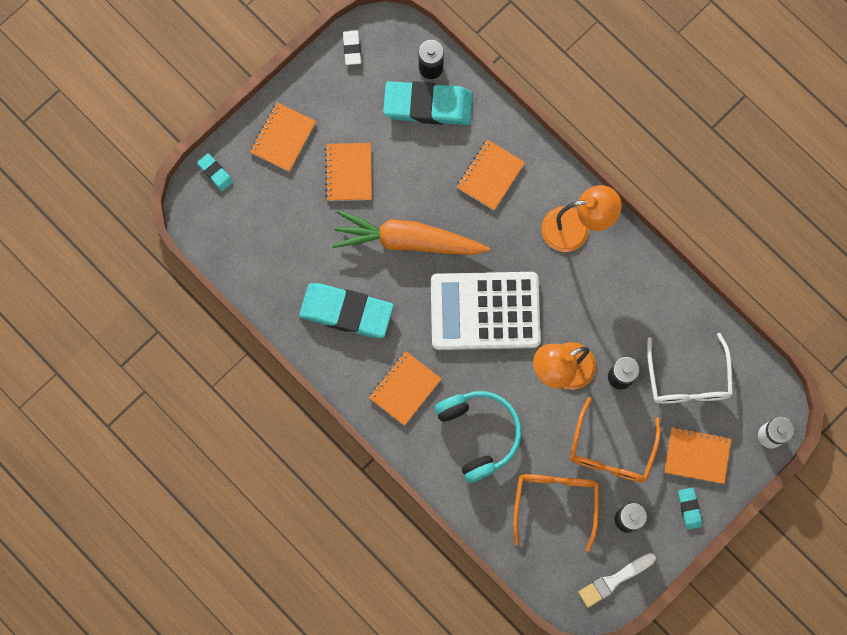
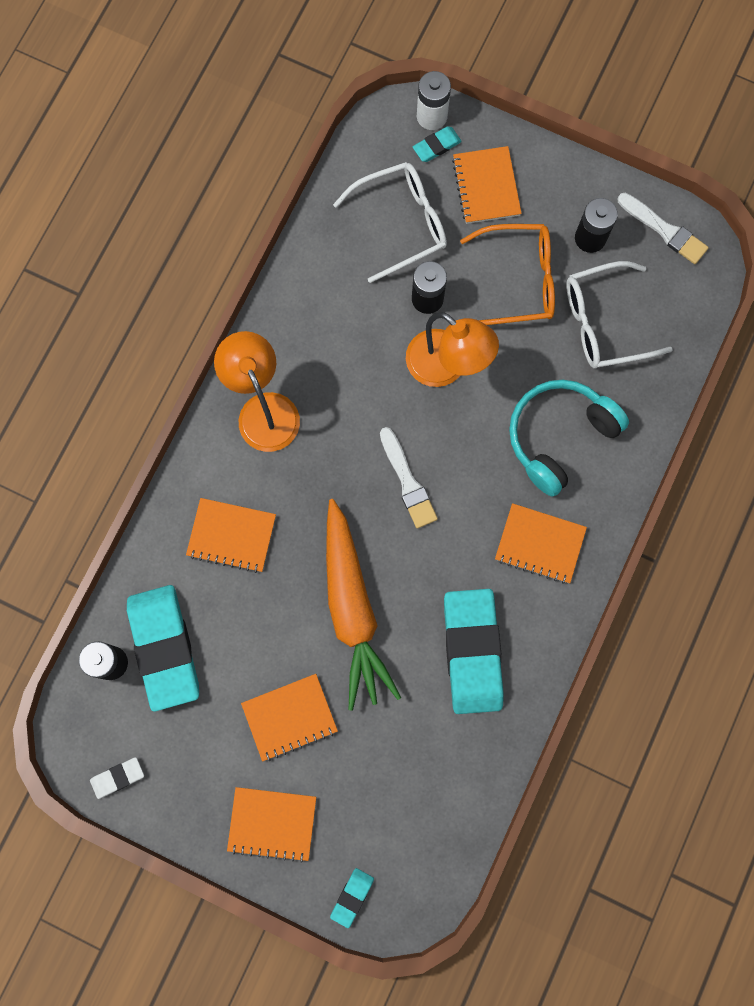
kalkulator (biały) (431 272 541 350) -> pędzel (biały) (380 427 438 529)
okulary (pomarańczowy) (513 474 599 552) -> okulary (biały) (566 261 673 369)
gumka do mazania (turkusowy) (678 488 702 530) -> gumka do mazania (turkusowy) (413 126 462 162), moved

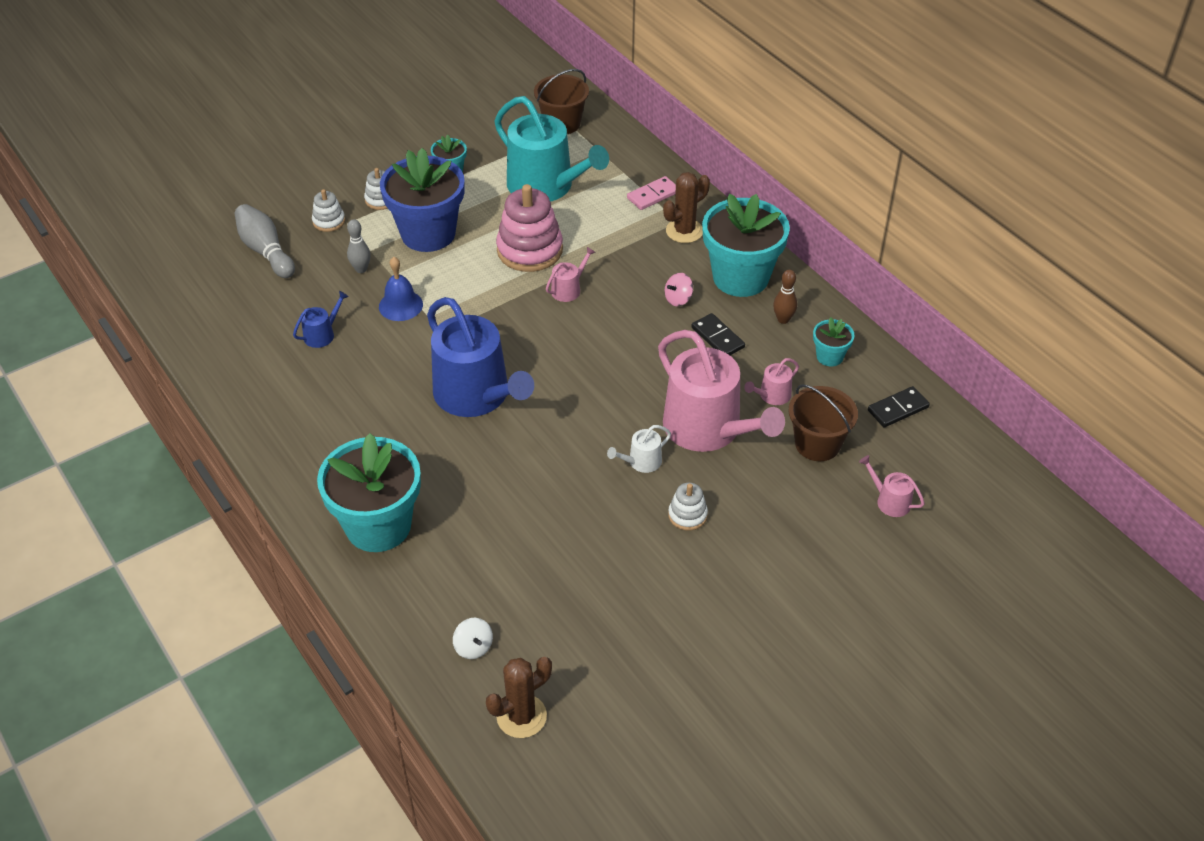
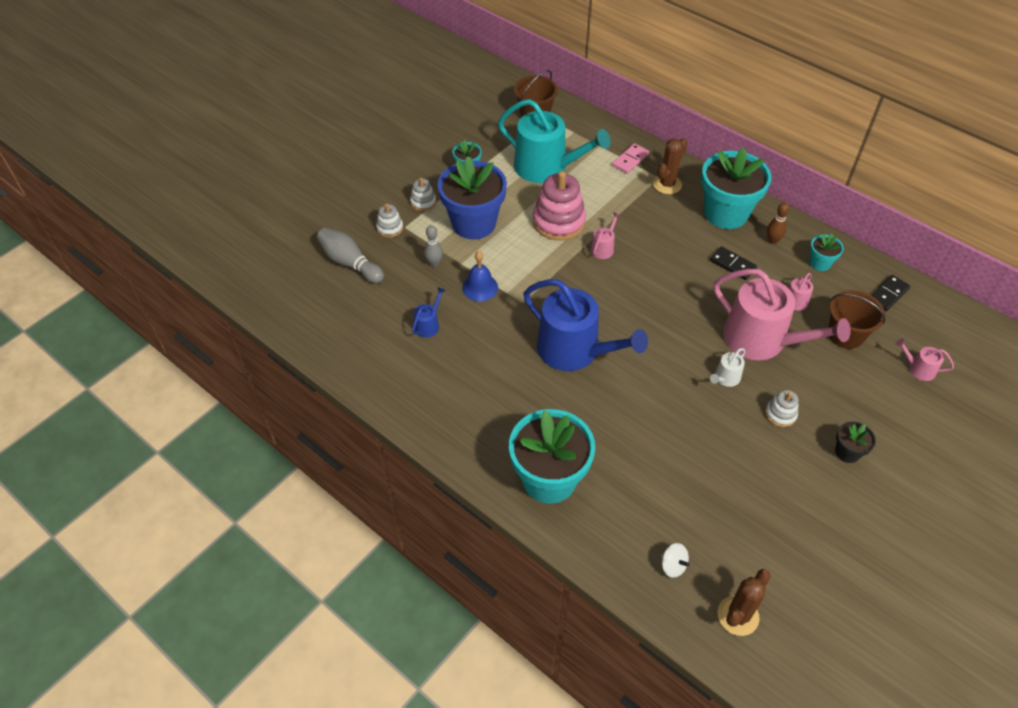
bączek (różowy) (665 273 693 306) -> none
none -> doniczka (czarny) (835 421 876 463)

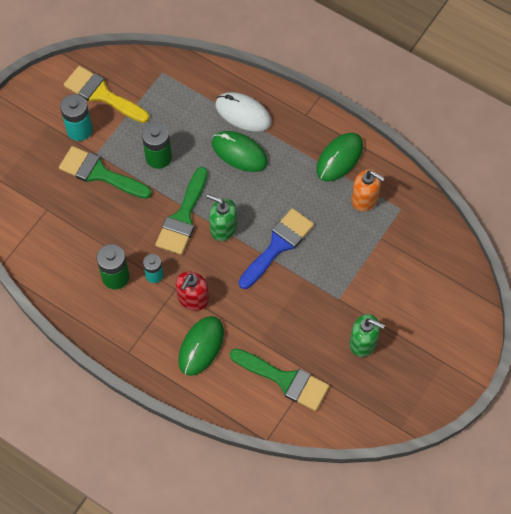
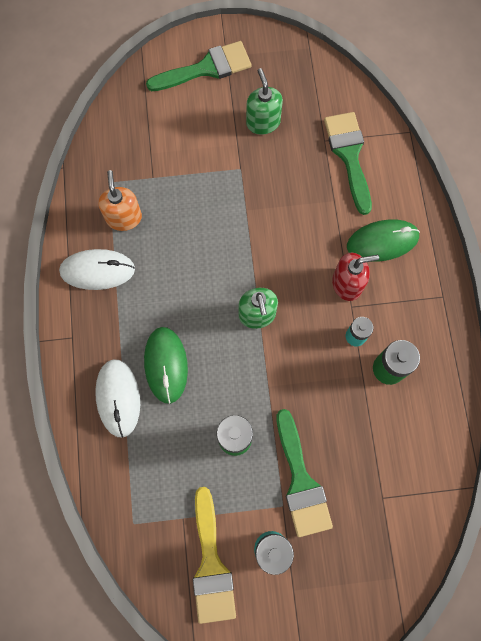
pędzel (zielony) (155 167 208 255) -> pędzel (zielony) (146 41 252 91), moved
pędzel (niebieski) (239 208 314 289) -> none
myszka (zielony) (316 133 363 181) -> myszka (biały) (59 249 135 290)

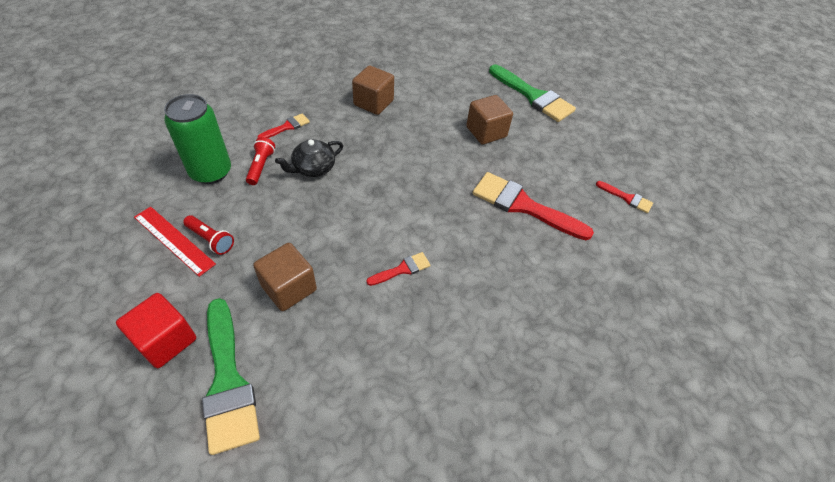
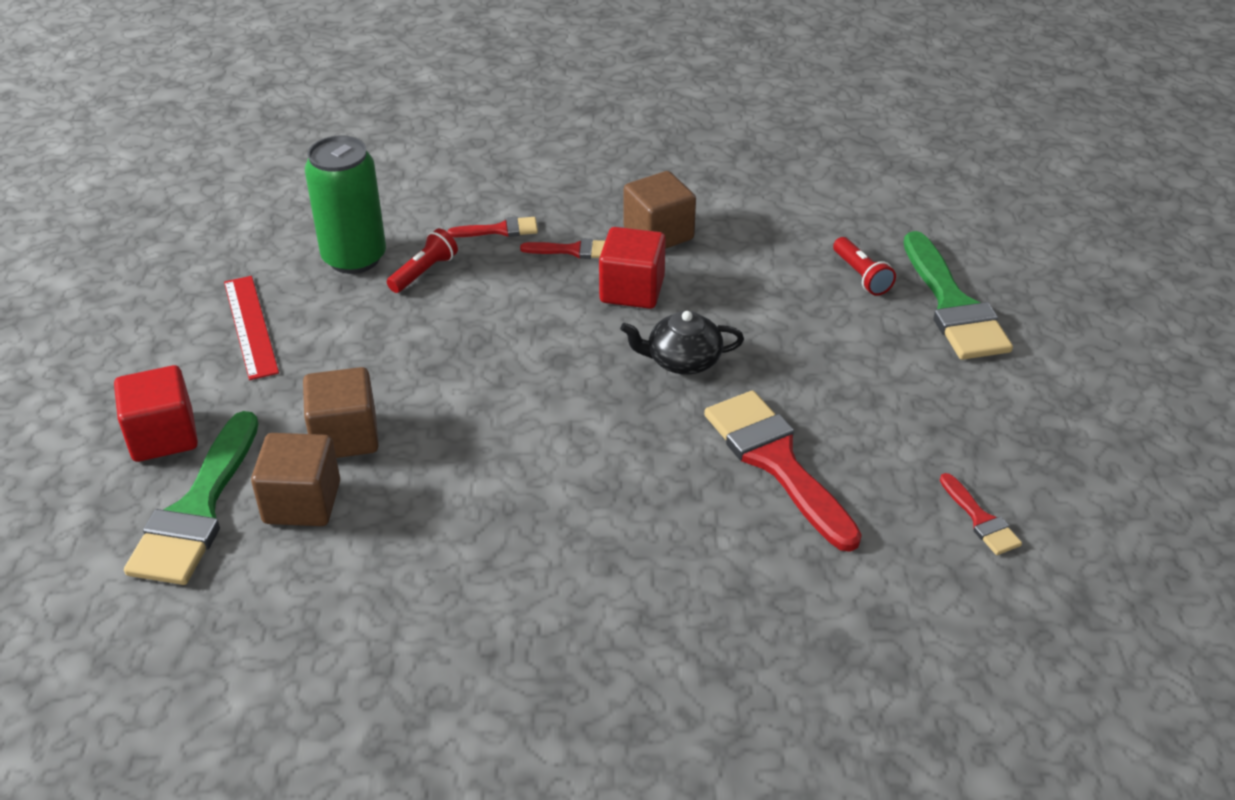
latarka (czerwony) (183 215 234 255) -> latarka (czerwony) (833 237 896 296), moved
imbryk (czarny) (275 139 343 177) -> imbryk (czarny) (620 311 744 375), moved
pędzel (czerwony) (366 252 431 286) -> pędzel (czerwony) (520 238 605 259), moved
sześcian (brązowy) (466 95 513 145) -> sześcian (brązowy) (251 433 340 526), moved
none -> sześcian (czerwony) (599 227 666 309)

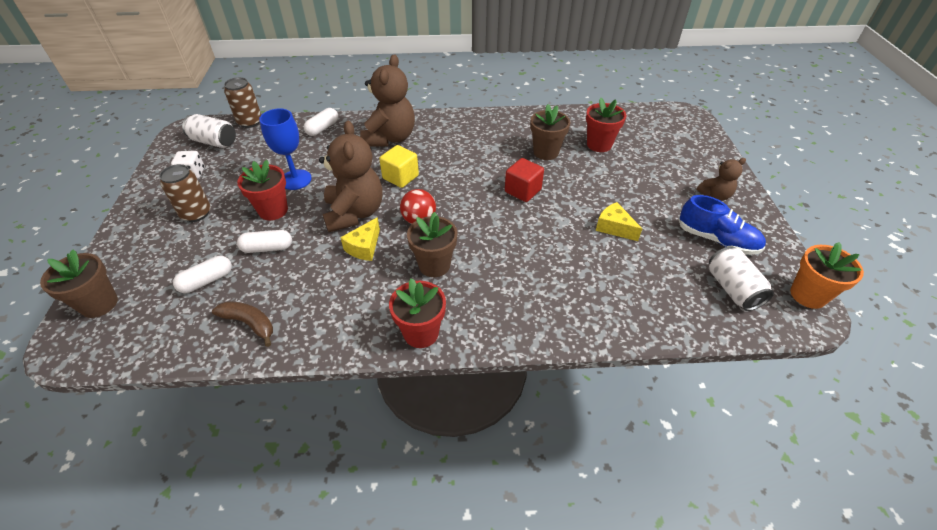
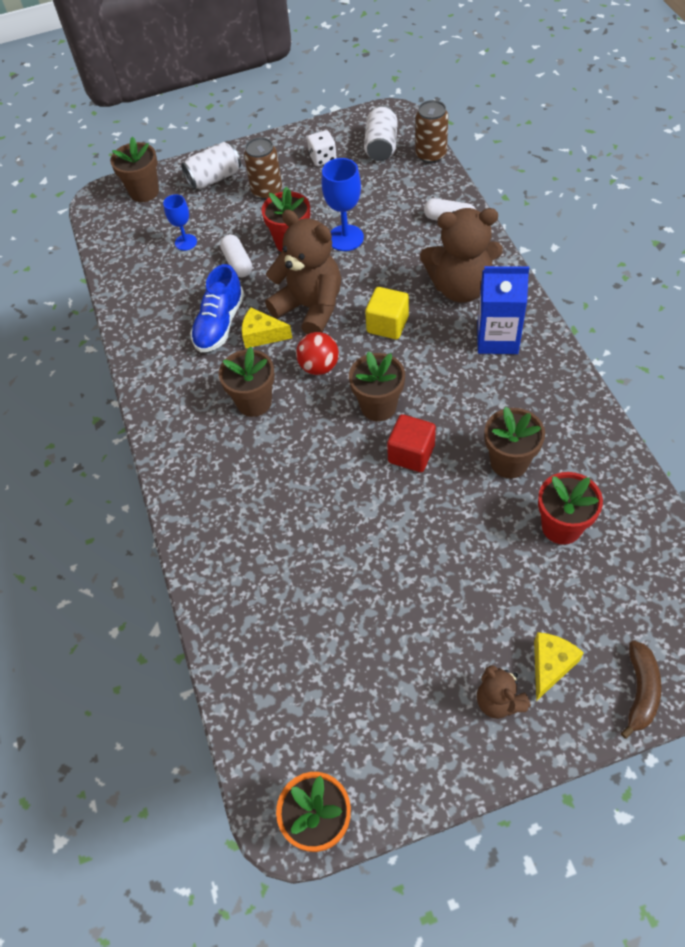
kapsułka (biały) (173 256 232 293) -> kielich (niebieski) (163 194 197 251)
banan (brązowy) (212 302 273 347) -> banan (brązowy) (621 641 661 739), moved
miś (brązowy) (319 121 383 232) -> miś (brązowy) (265 209 341 334), 120 degrees counterclockwise
doniczka (czerwony) (389 278 446 348) -> none
ser (żółty) (595 202 642 241) -> ser (żółty) (534 632 584 701), moved
but (niebieski) (678 195 766 255) -> but (niebieski) (190 264 244 353), moved
puszka (biały) (709 247 774 311) -> puszka (biały) (181 142 241 189), moved
none -> doniczka (brązowy) (349 351 405 421)
none -> karton mleka (niebieski) (477 266 529 354)

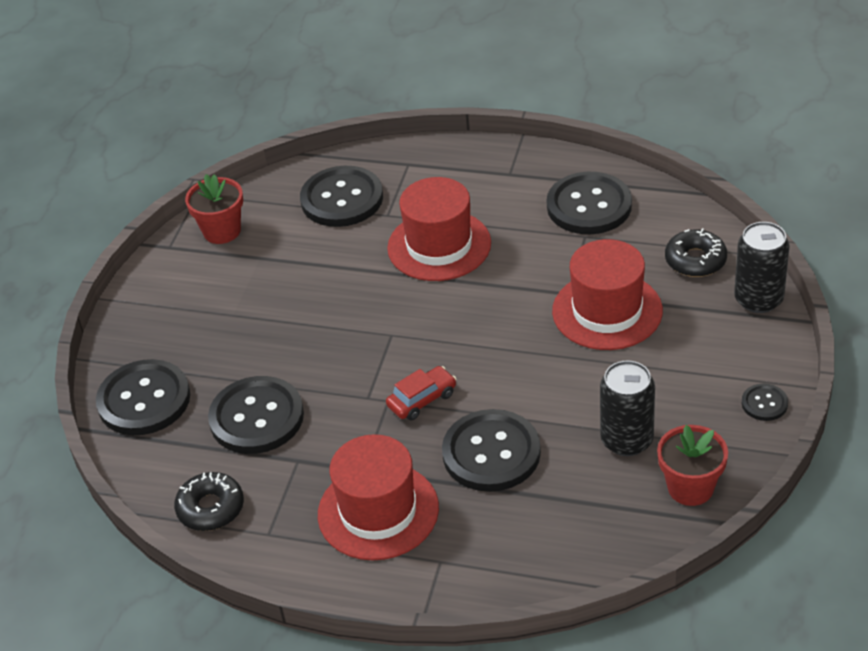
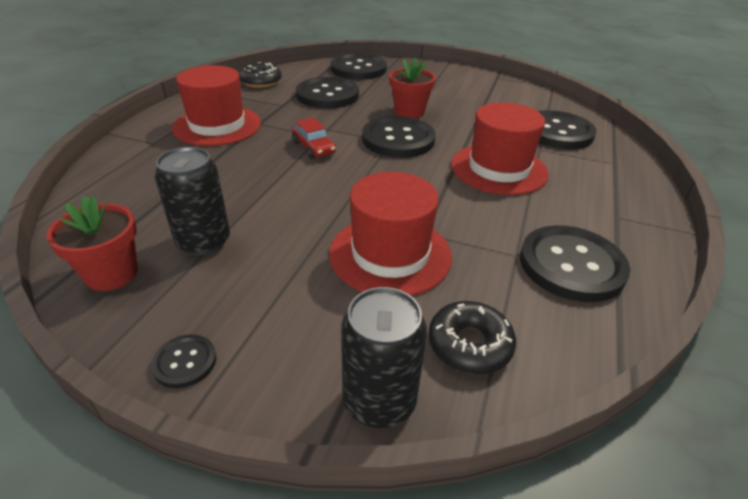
doniczka (czerwony) (185 174 243 244) -> doniczka (czerwony) (389 58 436 119), moved
guzik (czarny) (442 409 541 492) -> guzik (czarny) (362 116 436 158), moved

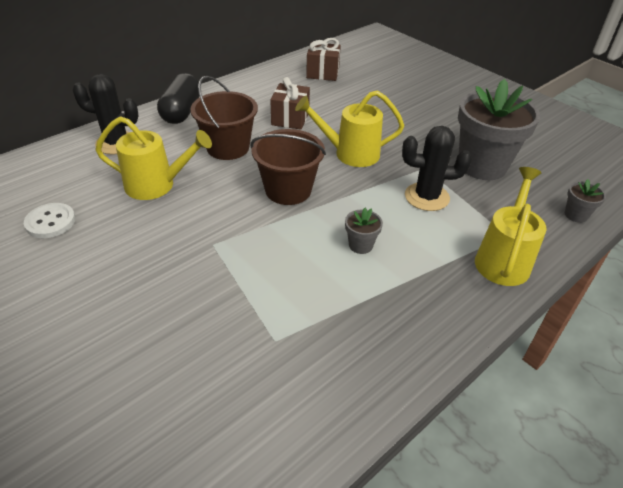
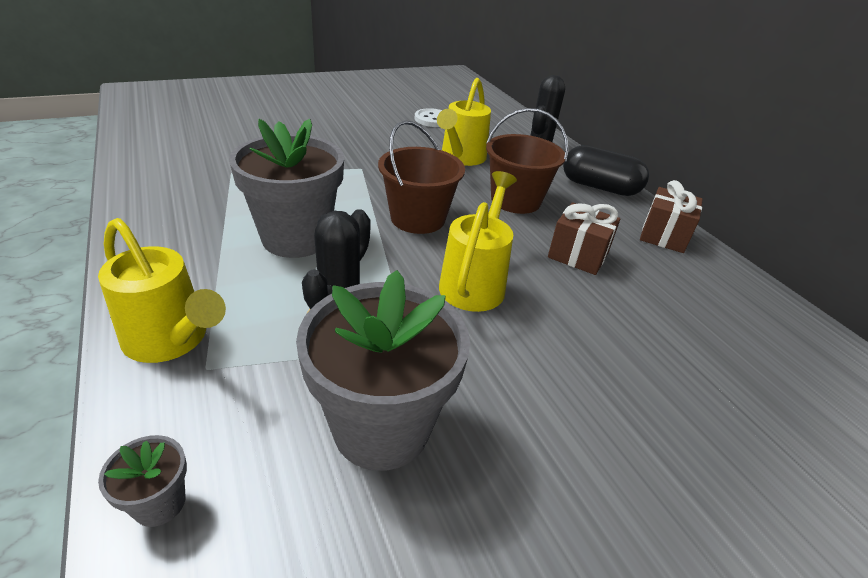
prezent (brązowy) (306 38 341 81) -> prezent (brązowy) (640 180 703 253), moved
doniczka (szary) (345 208 383 254) -> doniczka (szary) (229 119 344 258), x2.38

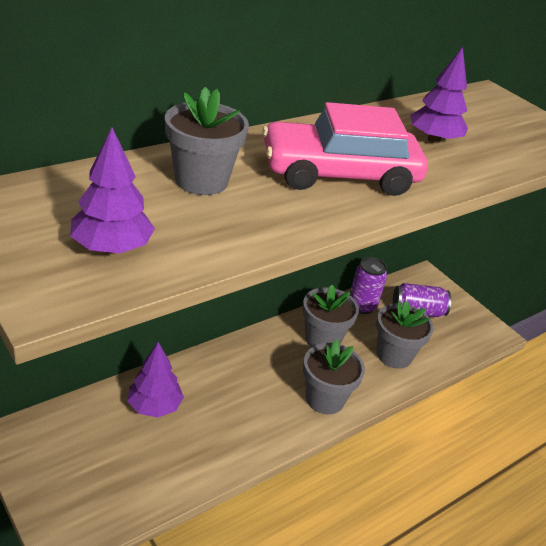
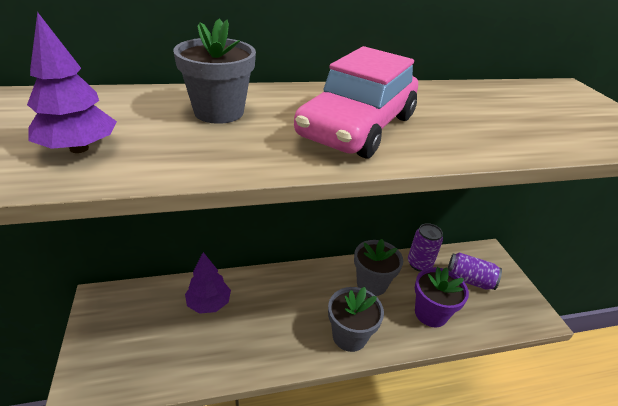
samochód (różowy) (262 102 428 196) -> samochód (różowy) (294 46 418 159), 75 degrees counterclockwise
doniczka (szary) (376 300 433 369) -> doniczka (fioletowy) (415 267 469 327)
drzewko (fioletowy) (410 47 468 143) -> none

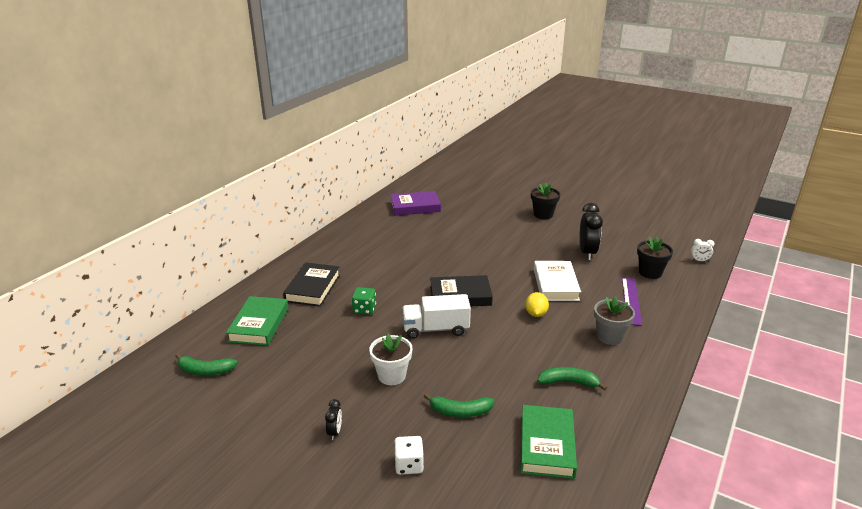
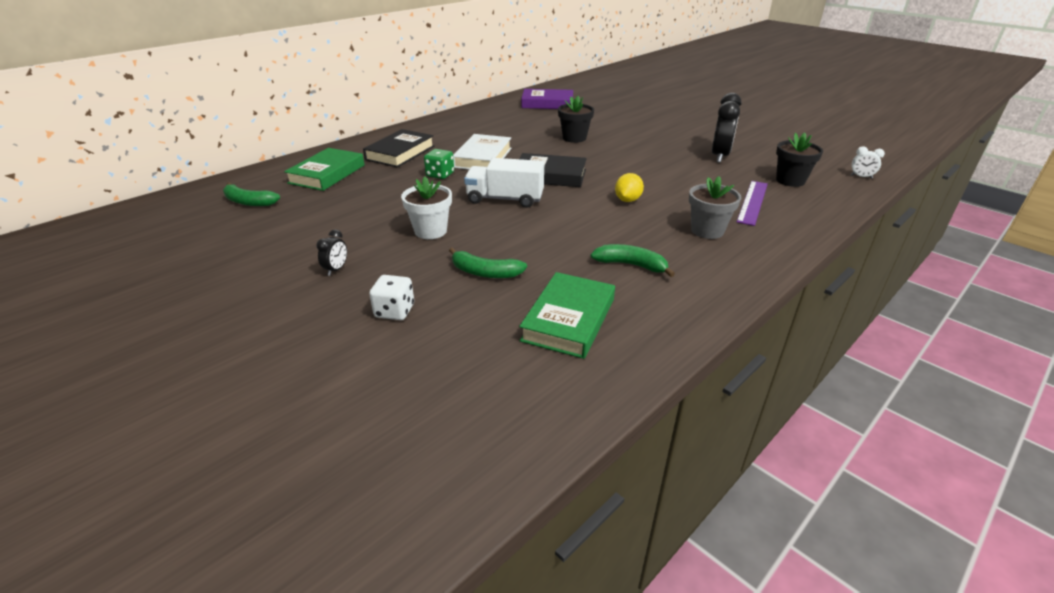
doniczka (czarny) (531 183 560 219) -> doniczka (czarny) (558 96 594 143), moved
książka (biały) (534 261 581 301) -> książka (biały) (453 134 511 169), moved

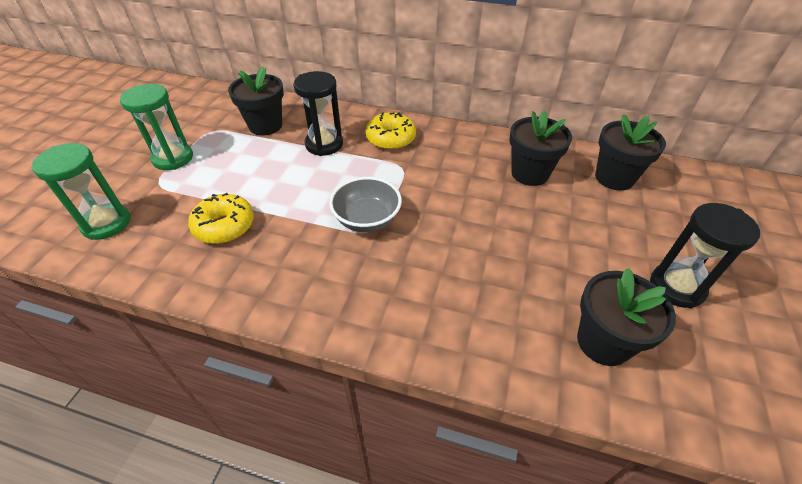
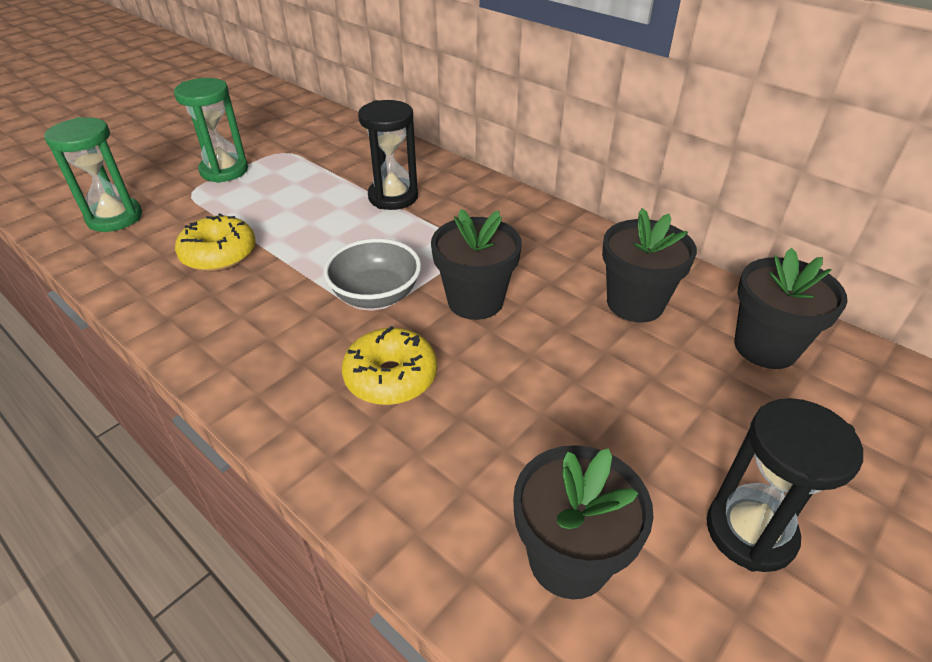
doniczka (czarny) (228 66 284 136) -> doniczka (czarny) (431 209 522 320), moved
donut (żółty) (365 112 416 150) -> donut (żółty) (342 326 437 405), moved

